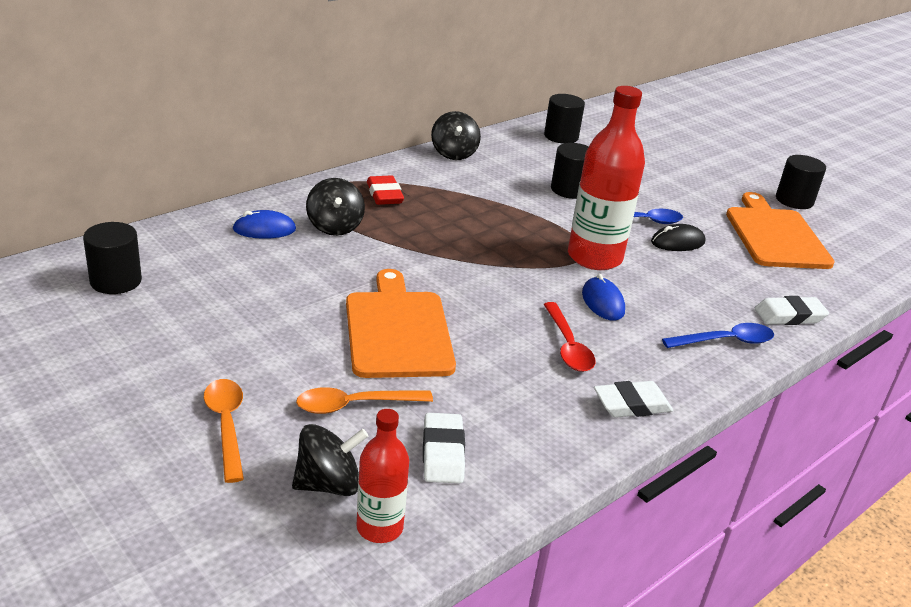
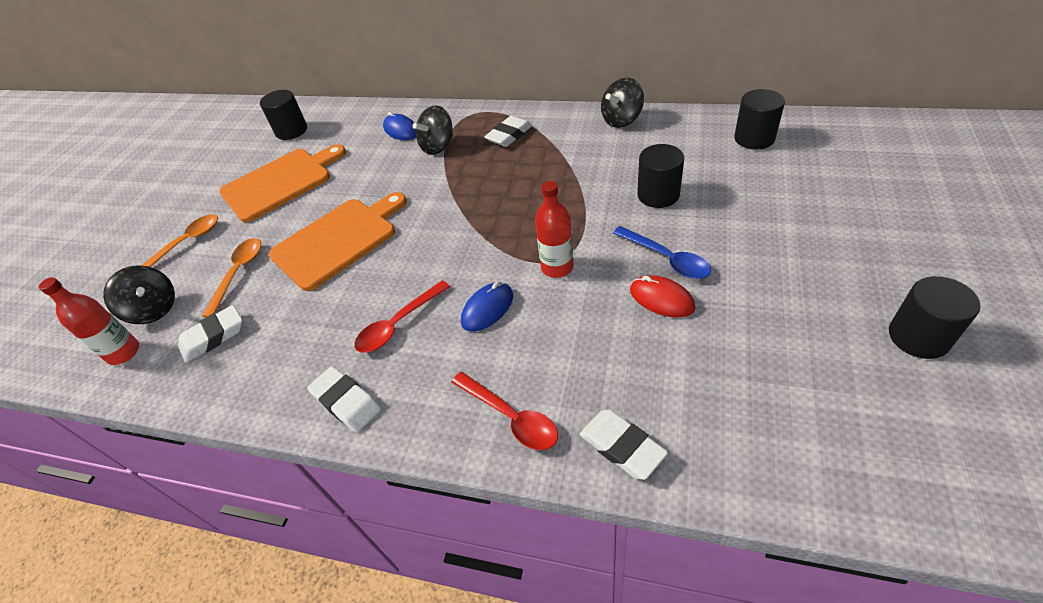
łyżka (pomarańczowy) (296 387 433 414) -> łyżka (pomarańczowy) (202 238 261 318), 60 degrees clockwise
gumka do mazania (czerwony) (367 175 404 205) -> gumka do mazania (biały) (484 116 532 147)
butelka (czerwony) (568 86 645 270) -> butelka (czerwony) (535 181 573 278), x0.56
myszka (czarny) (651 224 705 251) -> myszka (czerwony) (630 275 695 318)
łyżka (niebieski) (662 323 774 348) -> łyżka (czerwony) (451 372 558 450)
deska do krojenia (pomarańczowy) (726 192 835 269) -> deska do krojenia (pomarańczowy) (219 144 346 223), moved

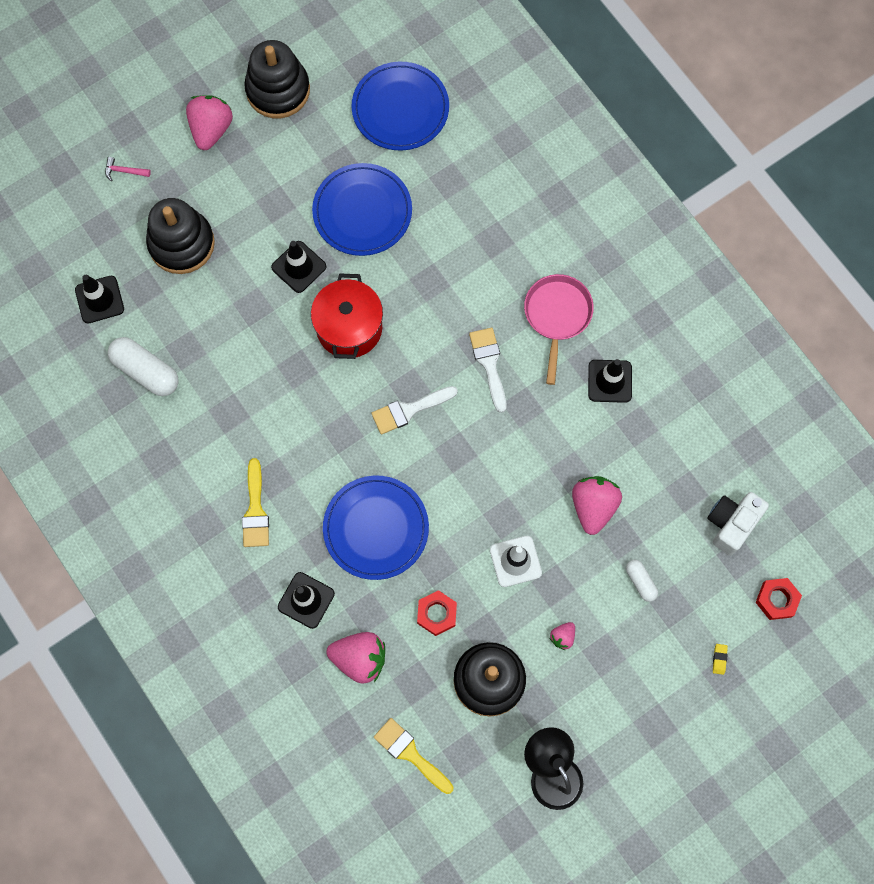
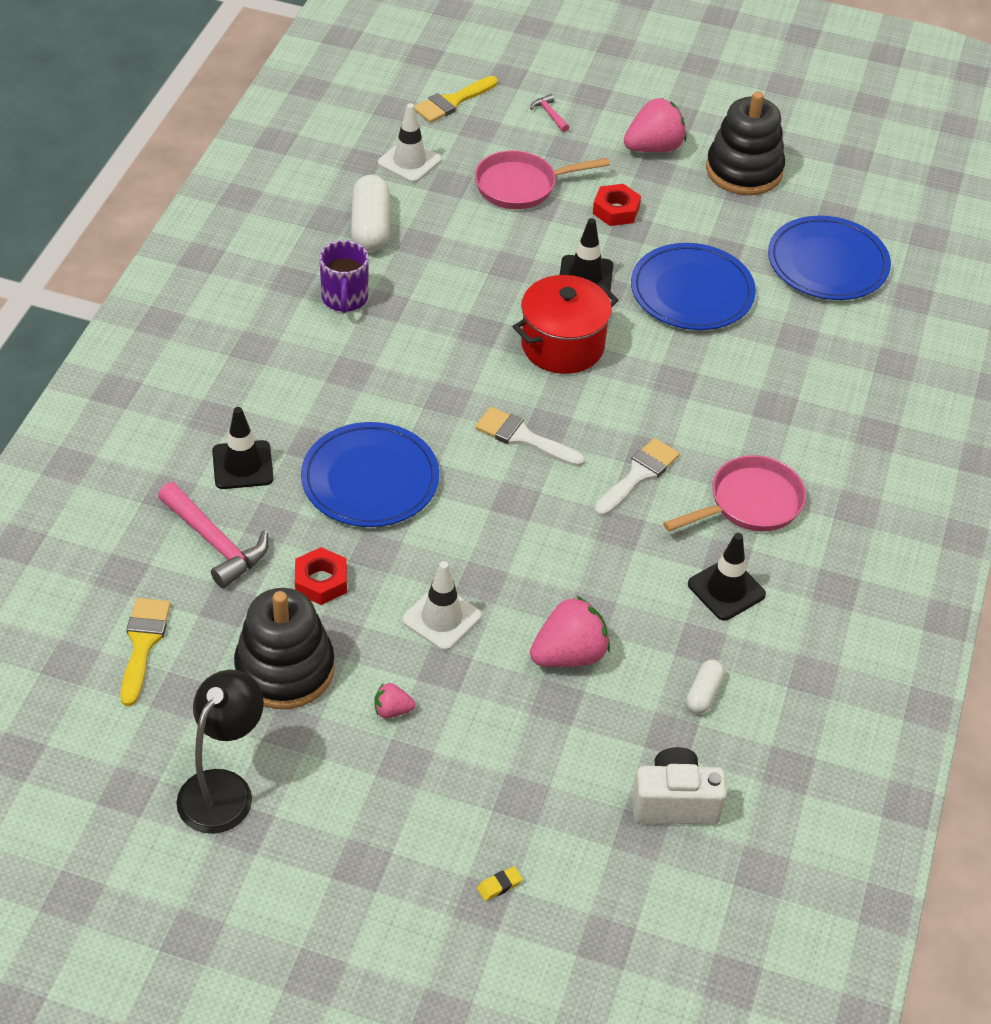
pachołek (czarny) (75 275 124 324) -> pachołek (biały) (378 103 442 183)
zabawka nakładanka (czarny) (146 198 215 274) -> patelnia (różowy) (475 150 610 209)
pędzel (żółty) (242 458 269 547) -> pędzel (żółty) (414 76 498 123), moved
truskawka (różowy) (326 632 385 683) -> młotek (różowy) (158 482 269 588)
kapsułka (biały) (626 560 658 602) -> kapsułka (biały) (686 660 725 714), moved
nakrętka (czerwony) (755 578 802 620) -> nakrętka (czerwony) (593 184 641 226), moved
none -> kubek (fioletowy) (319 240 369 313)

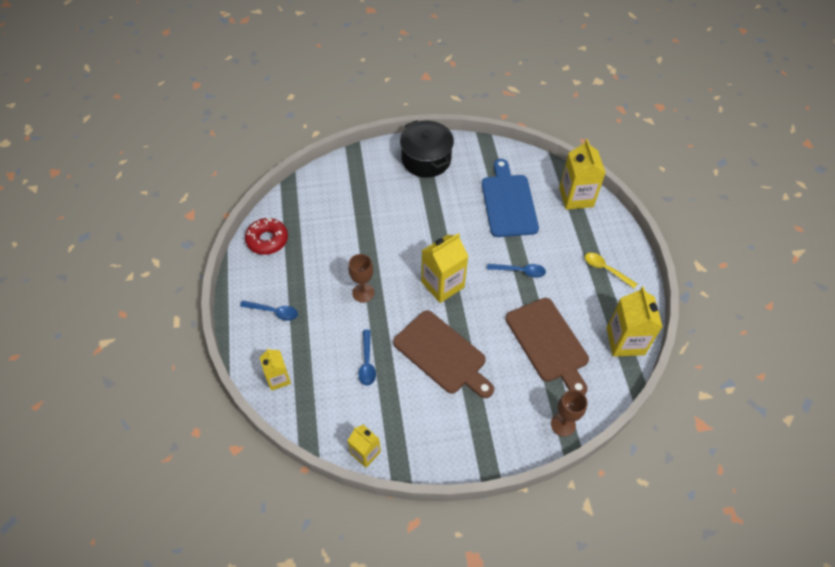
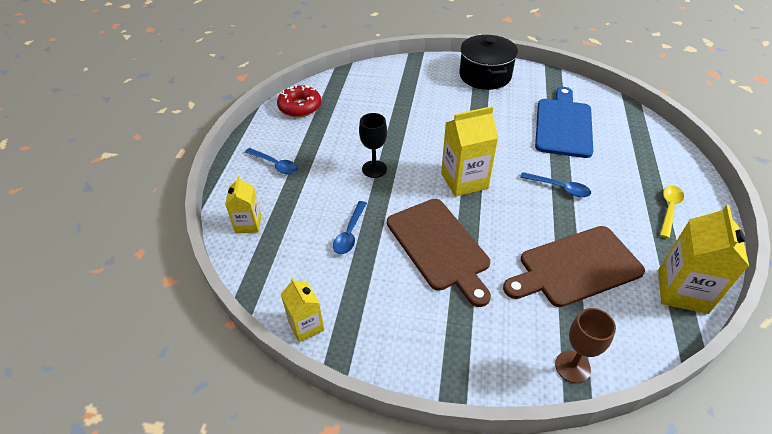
kielich (brązowy) (348 254 375 303) -> kielich (czarny) (359 113 387 178)
deska do krojenia (brązowy) (505 298 589 395) -> deska do krojenia (brązowy) (503 226 645 307), 75 degrees clockwise
karton mleka (żółty) (559 139 606 210) -> none
łyżka (żółty) (585 253 637 288) -> łyżka (żółty) (660 186 684 238), 60 degrees clockwise

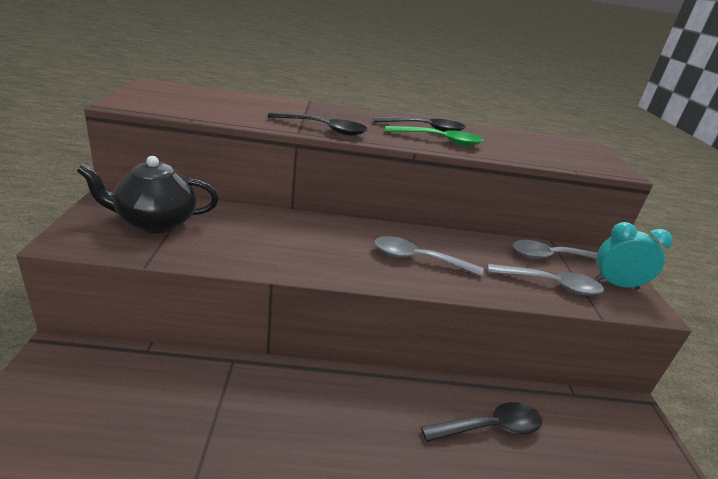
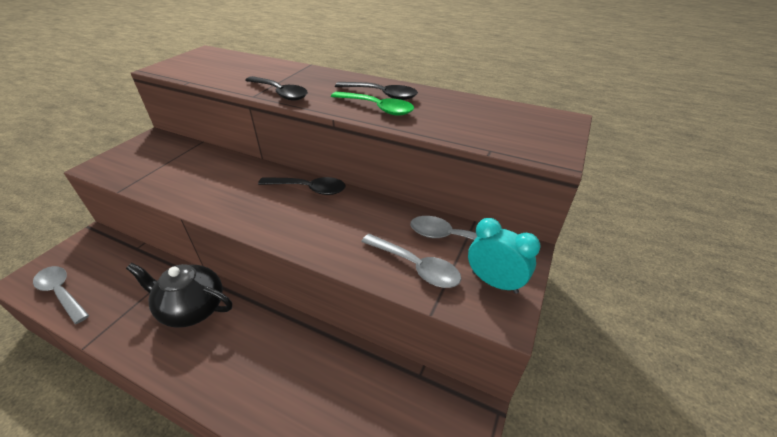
imbryk (czarny) (77 156 219 233) -> imbryk (czarny) (126 263 232 328), moved
łyżka (szary) (374 236 484 276) -> łyżka (szary) (33 266 89 324), moved
łyżka (czarny) (421 402 542 442) -> łyżka (czarny) (258 177 346 195), moved

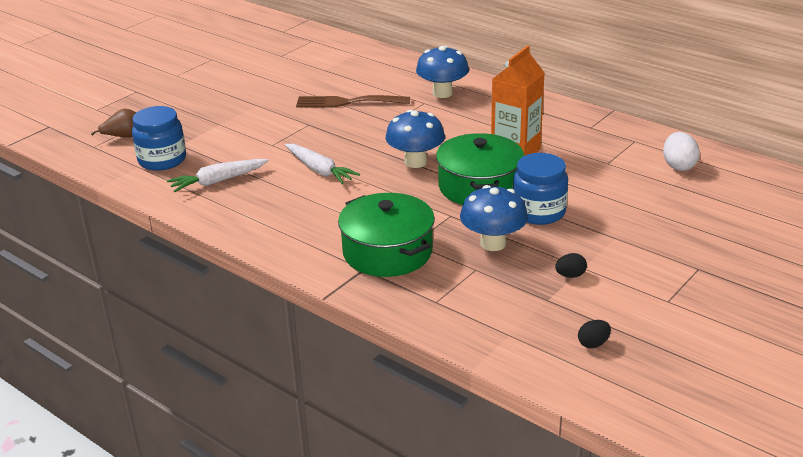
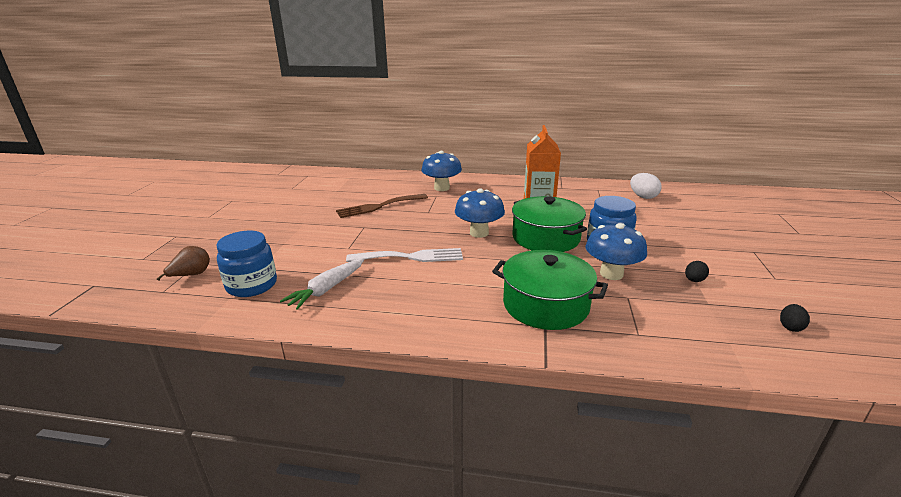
marchewka (biały) (285 144 360 184) -> widelec (biały) (346 248 463 262)

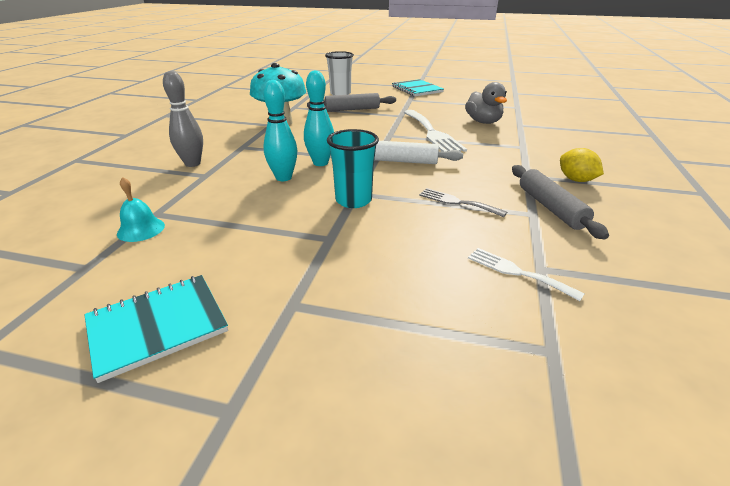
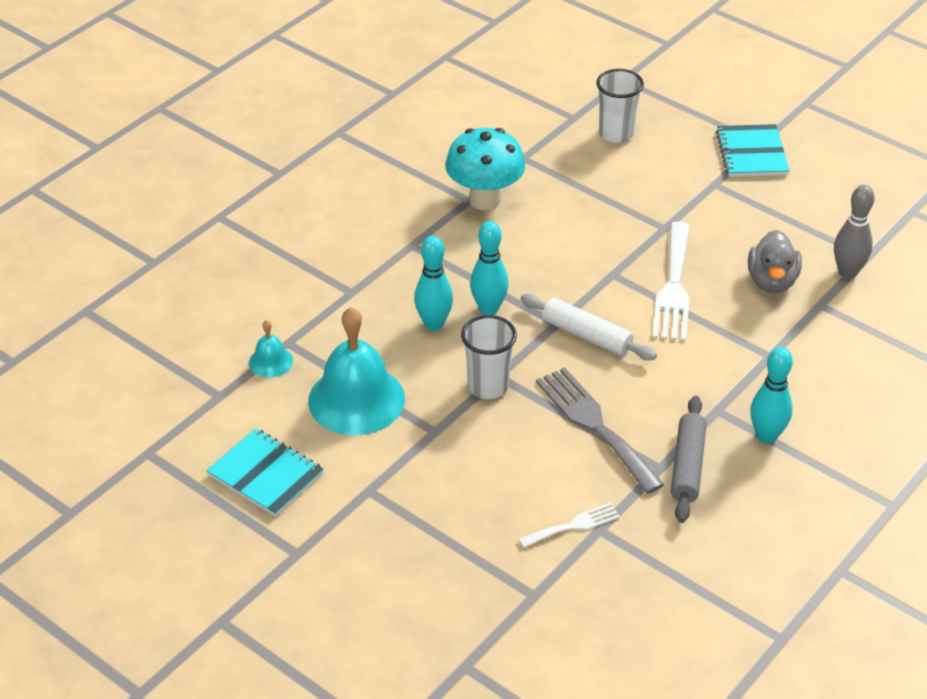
zeszyt (turkusowy) (84 275 228 383) -> zeszyt (turkusowy) (206 428 324 517), 45 degrees clockwise
kręgiel (szary) (163 71 203 167) -> kręgiel (szary) (834 185 875 279), moved
wałek do ciasta (szary) (307 93 396 112) -> none
szklanka (turkusowy) (327 129 379 208) -> szklanka (biały) (461 315 517 399)
widelec (szary) (419 188 507 217) -> widelec (szary) (536 367 665 494), x1.84
widelec (biały) (468 248 585 301) -> widelec (biały) (518 503 620 548), 90 degrees clockwise
cytryna (żółty) (560 148 604 182) -> kręgiel (turkusowy) (750 347 793 444)
none -> dzwonek (turkusowy) (308 307 405 435)

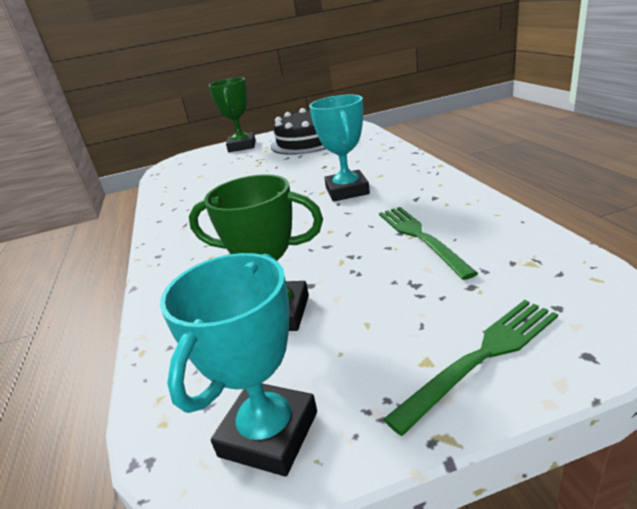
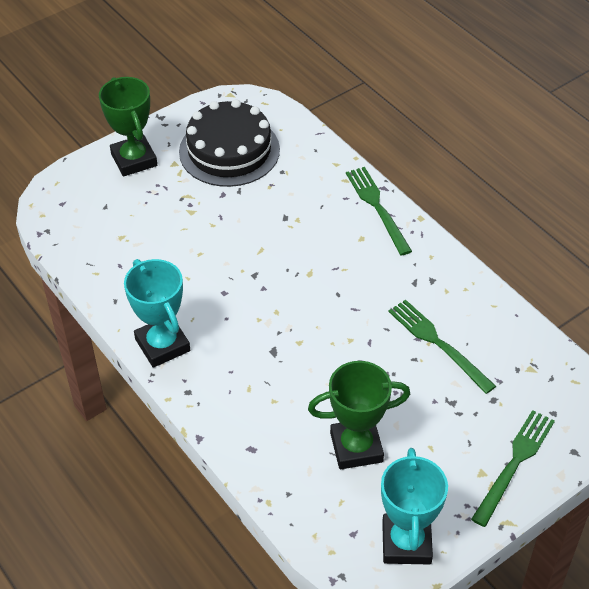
puchar (turkusowy) (309 95 370 202) -> puchar (turkusowy) (124 259 190 368), moved
none -> widelec (zielony) (346 167 412 255)

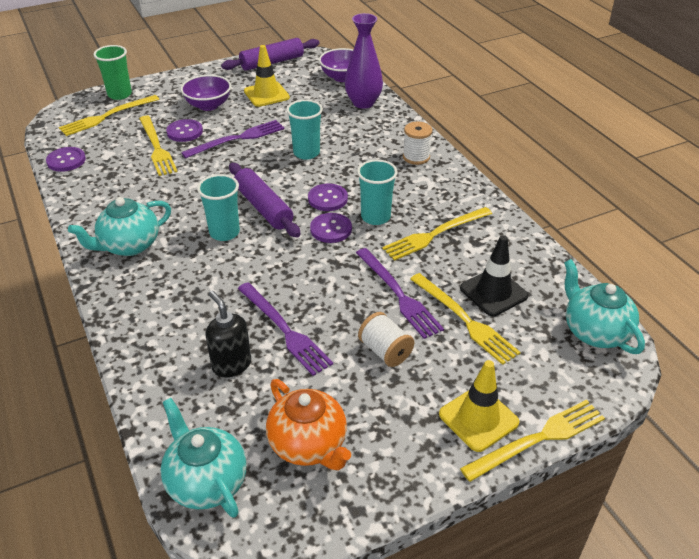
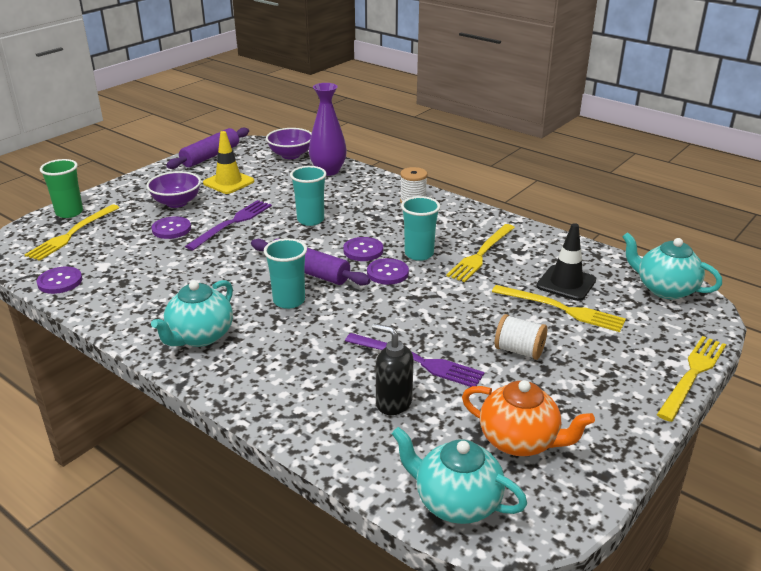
widelec (żółty) (139 116 178 176) -> none
widelec (fioletowy) (356 248 444 339) -> none
pachołek (żółty) (439 360 519 452) -> none

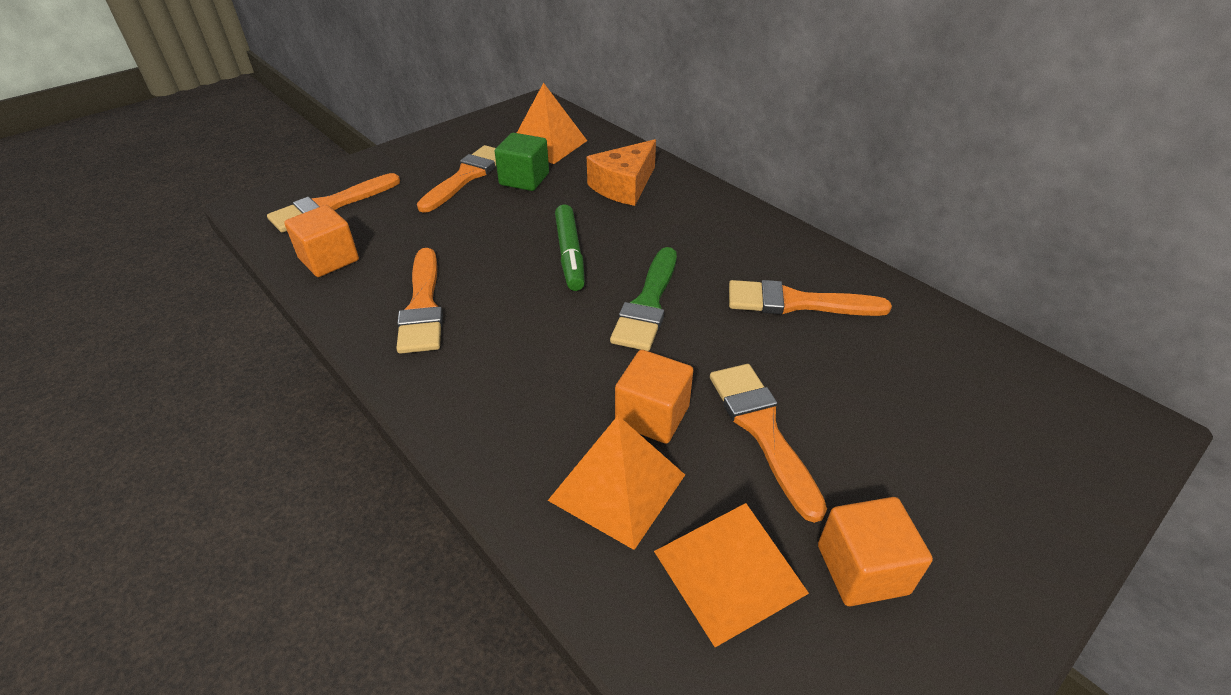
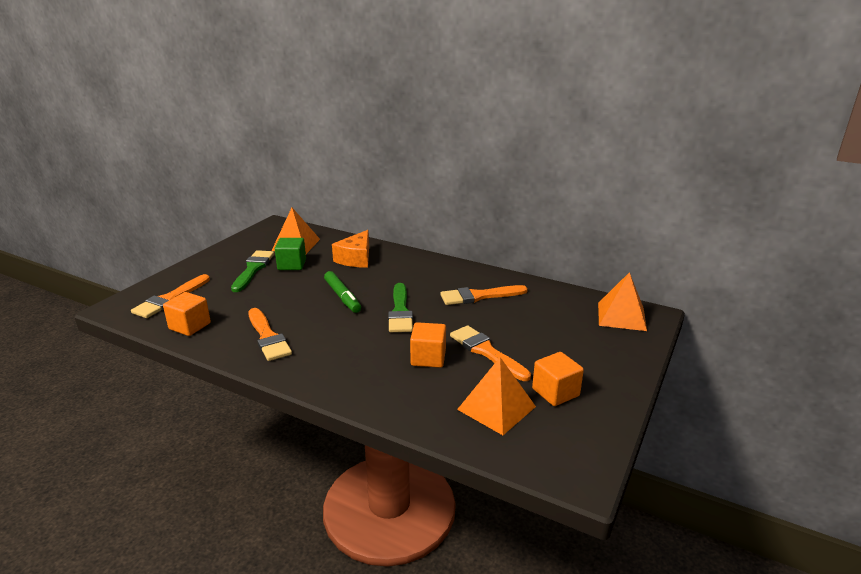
pędzel (pomarańczowy) (417 145 496 213) -> pędzel (zielony) (231 250 274 292)
piramida (pomarańczowy) (548 416 685 550) -> piramida (pomarańczowy) (598 272 647 331), moved

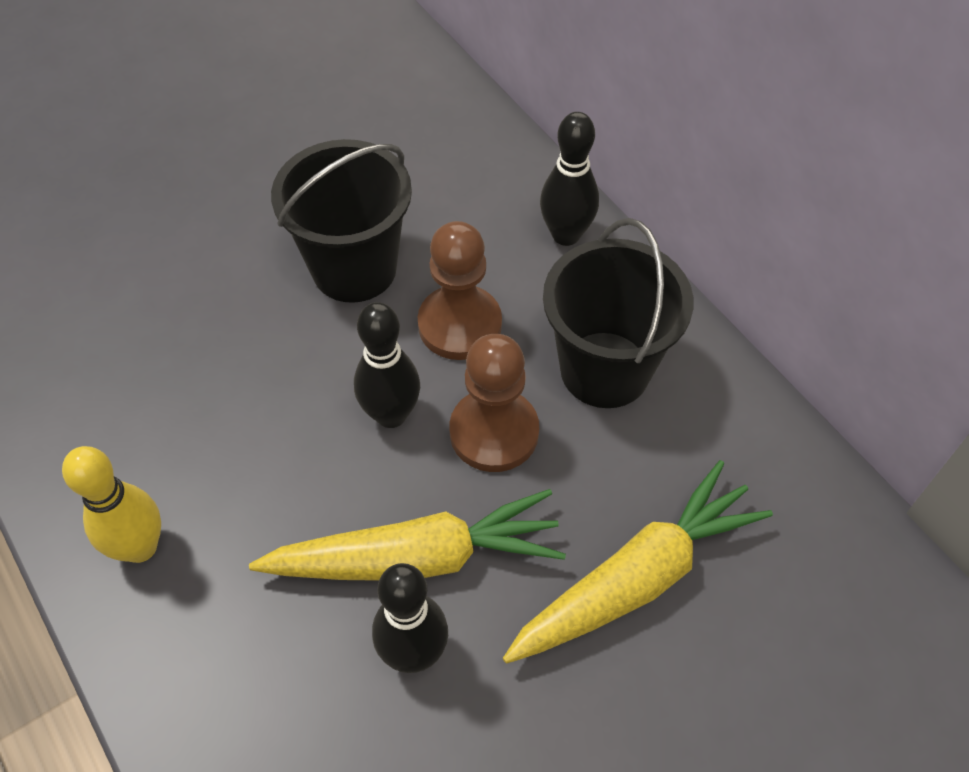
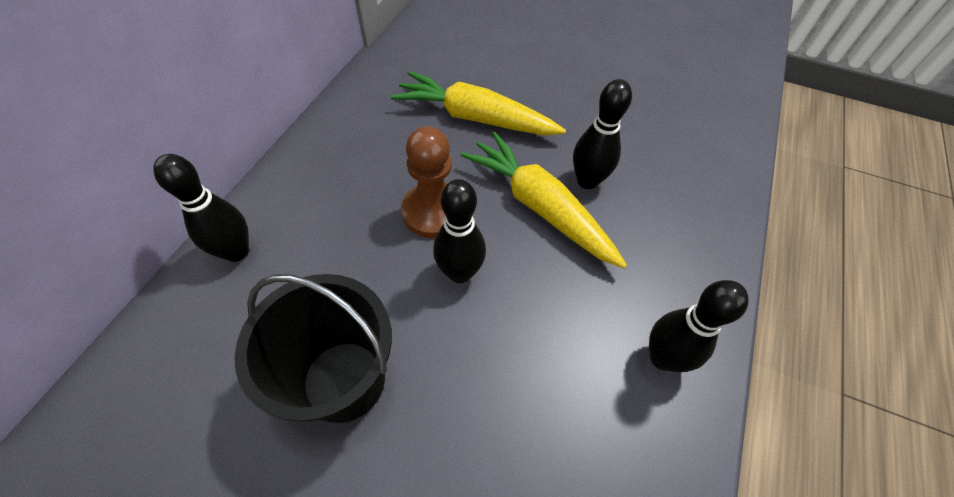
kręgiel (żółty) (62 446 161 563) -> kręgiel (czarny) (649 280 749 372)
pionek (brązowy) (418 221 502 360) -> none
wiadro (czarny) (543 218 693 408) -> none

